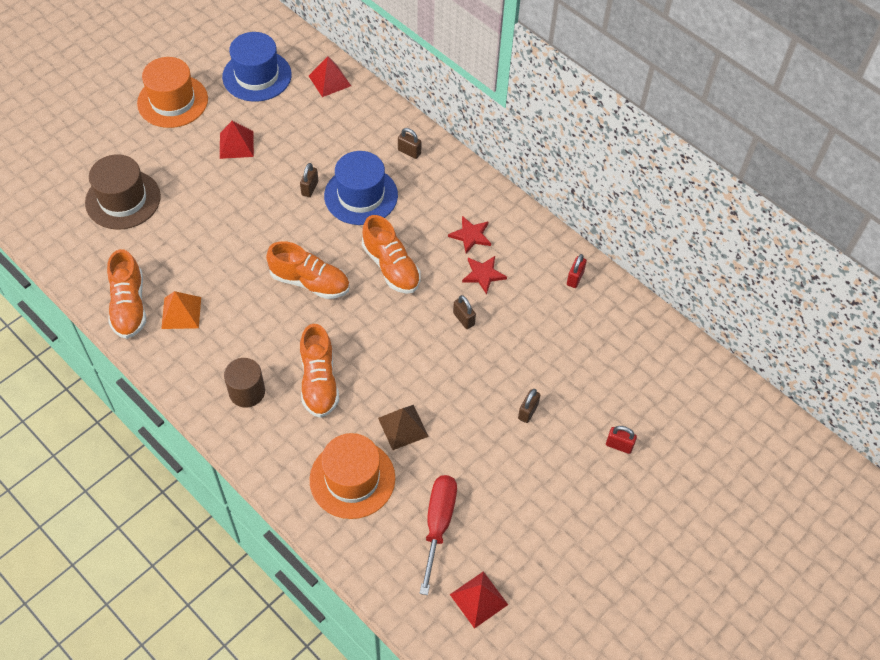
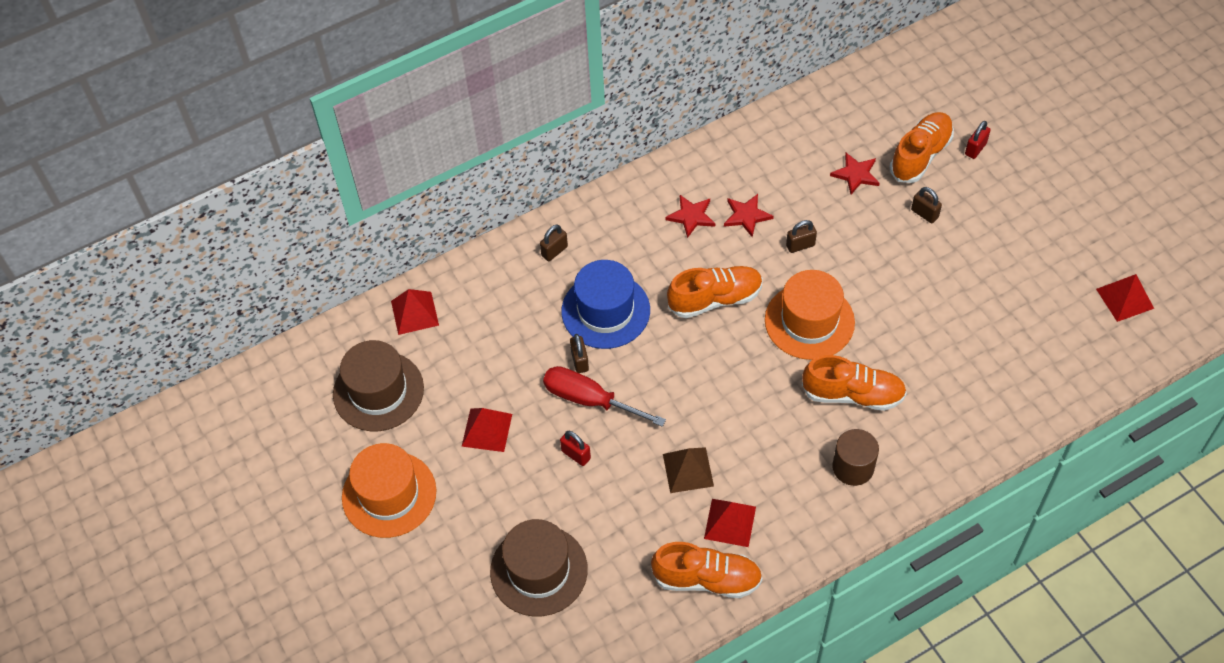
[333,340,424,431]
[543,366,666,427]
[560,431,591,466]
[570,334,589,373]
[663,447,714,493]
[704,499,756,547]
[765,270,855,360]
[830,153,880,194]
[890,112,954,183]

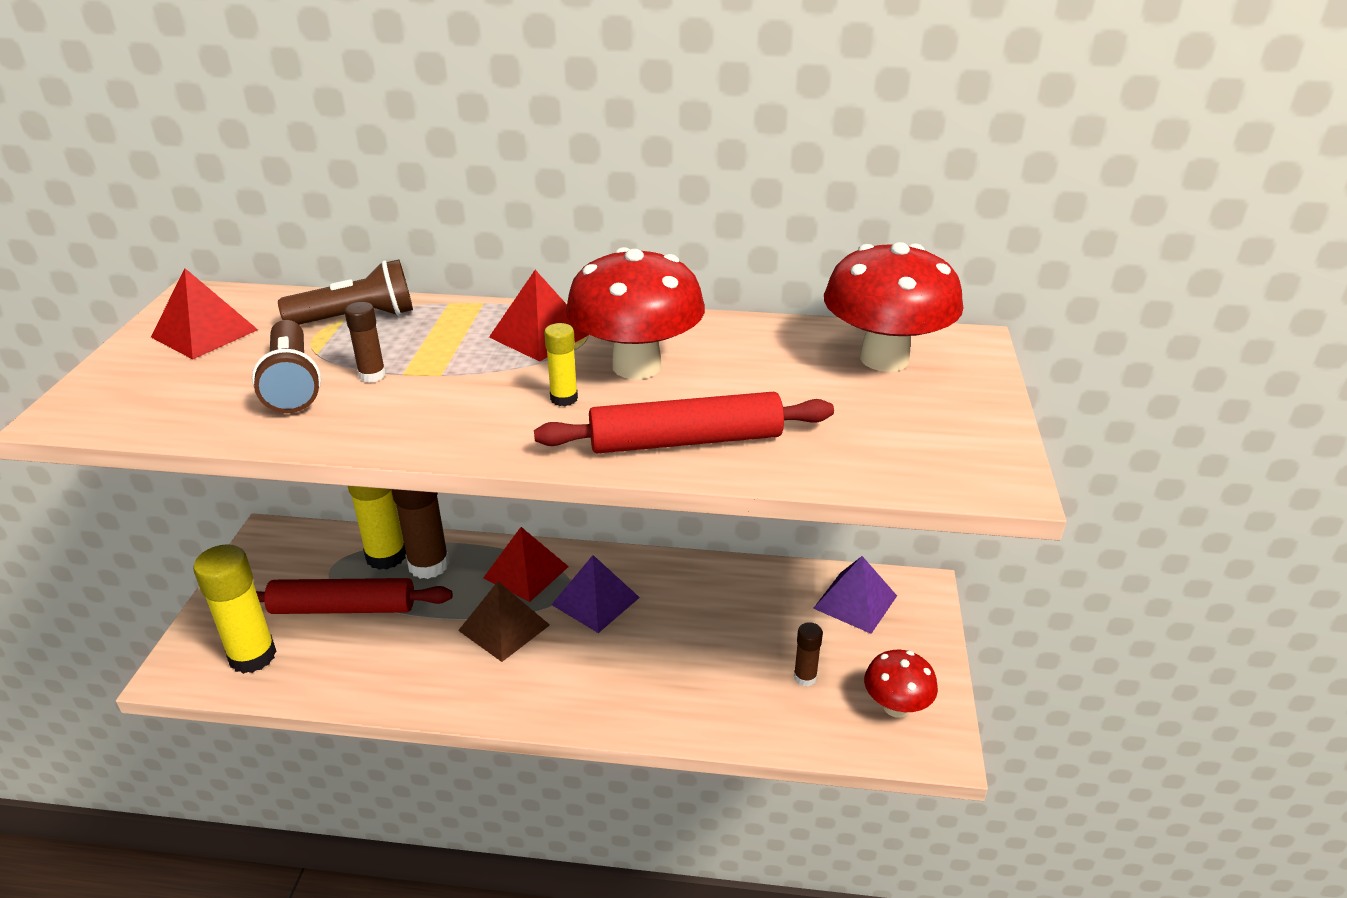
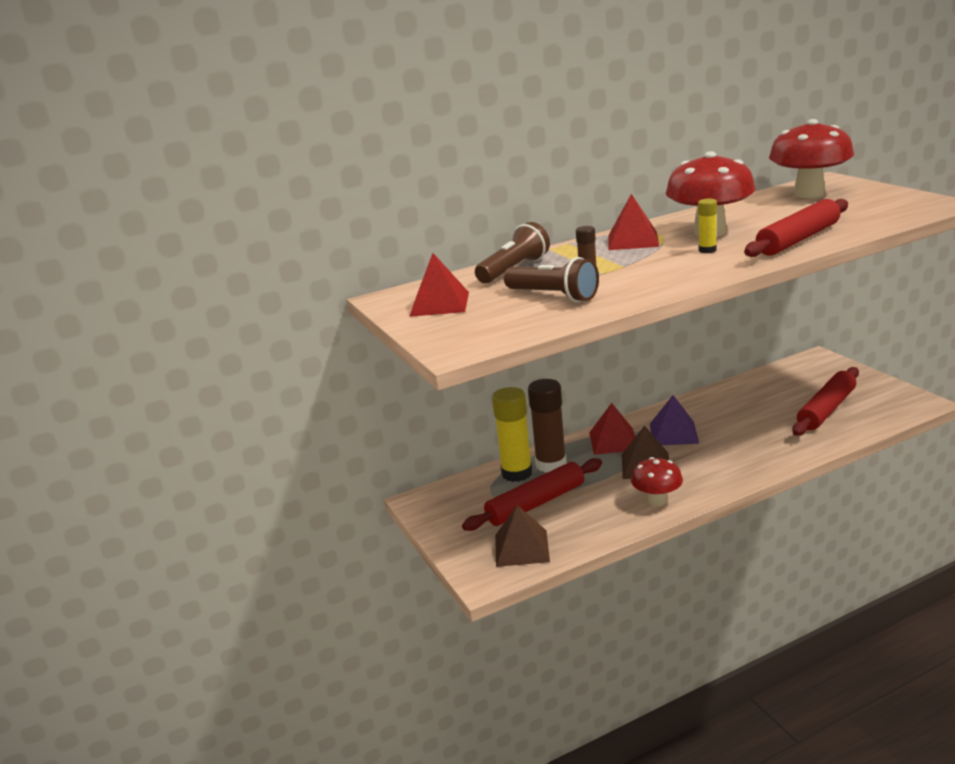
[495,505,550,567]
[631,457,683,506]
[792,367,859,436]
[813,556,897,634] (first image)

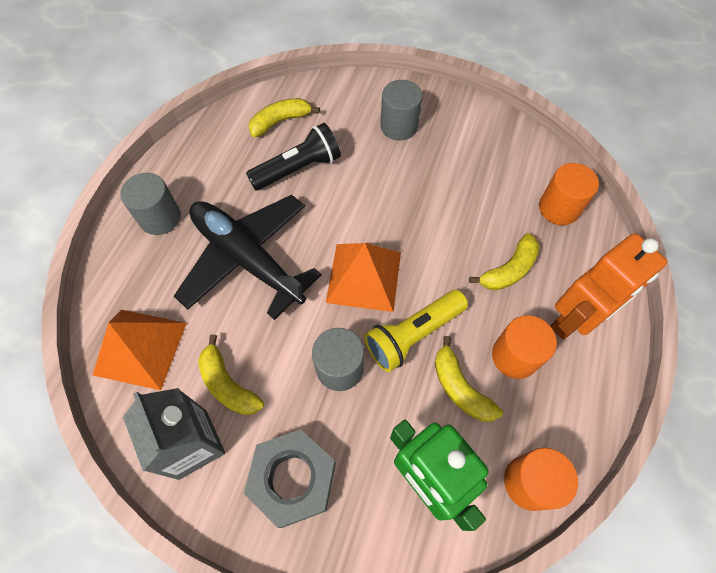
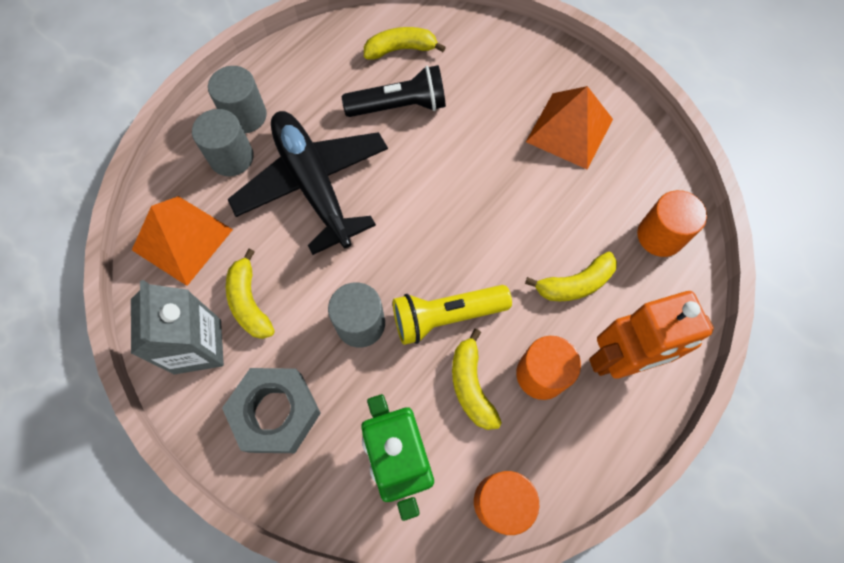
[192,109,254,176]
[526,86,613,170]

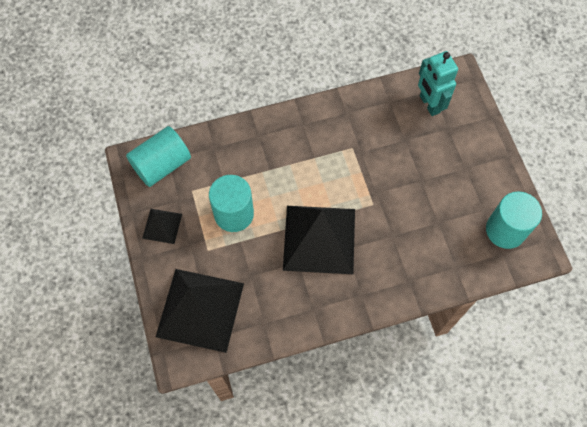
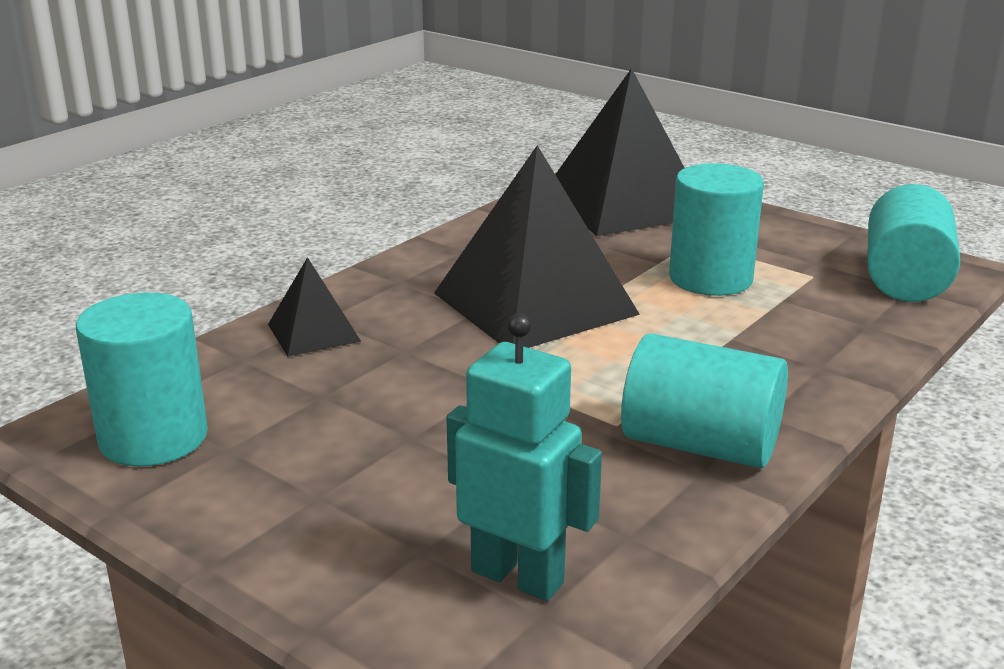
[268,257,361,357]
[621,334,788,468]

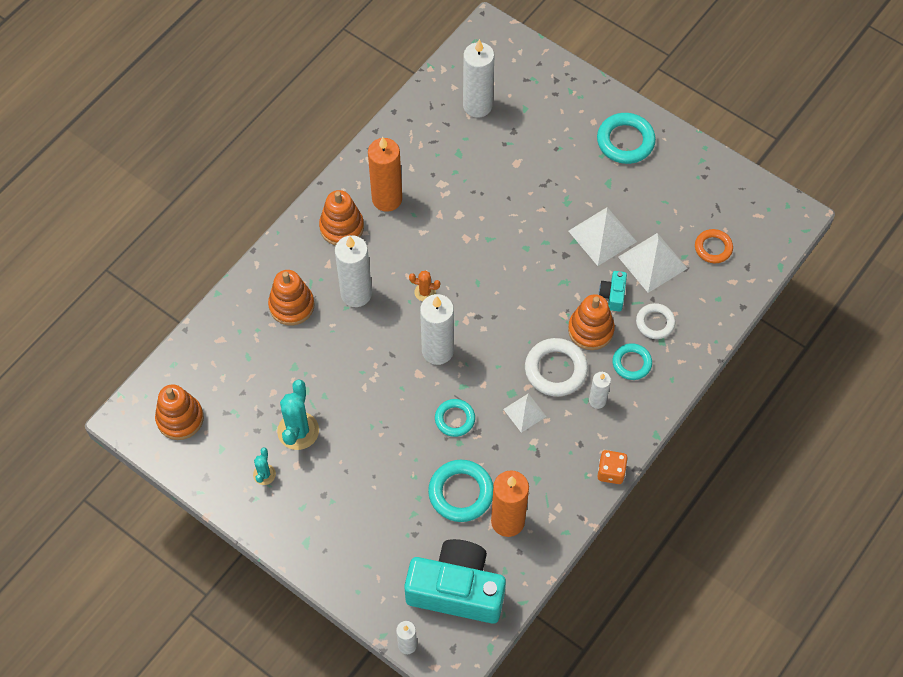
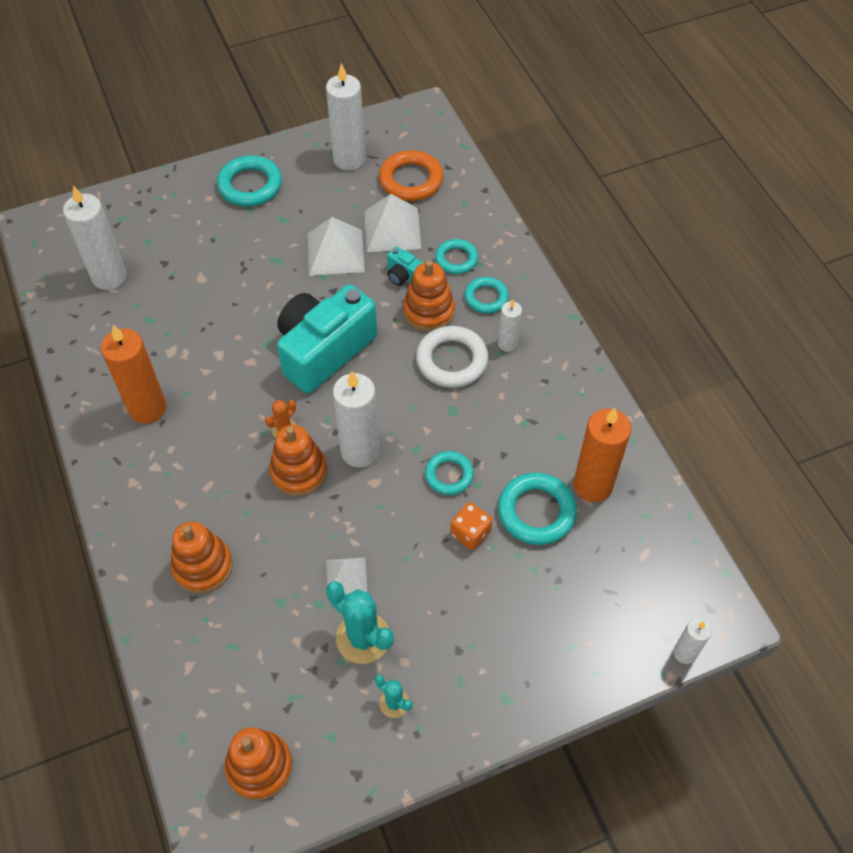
[269,425,327,496]
[277,284,377,393]
[326,63,366,171]
[326,557,367,594]
[379,150,443,201]
[435,239,478,274]
[450,502,492,550]

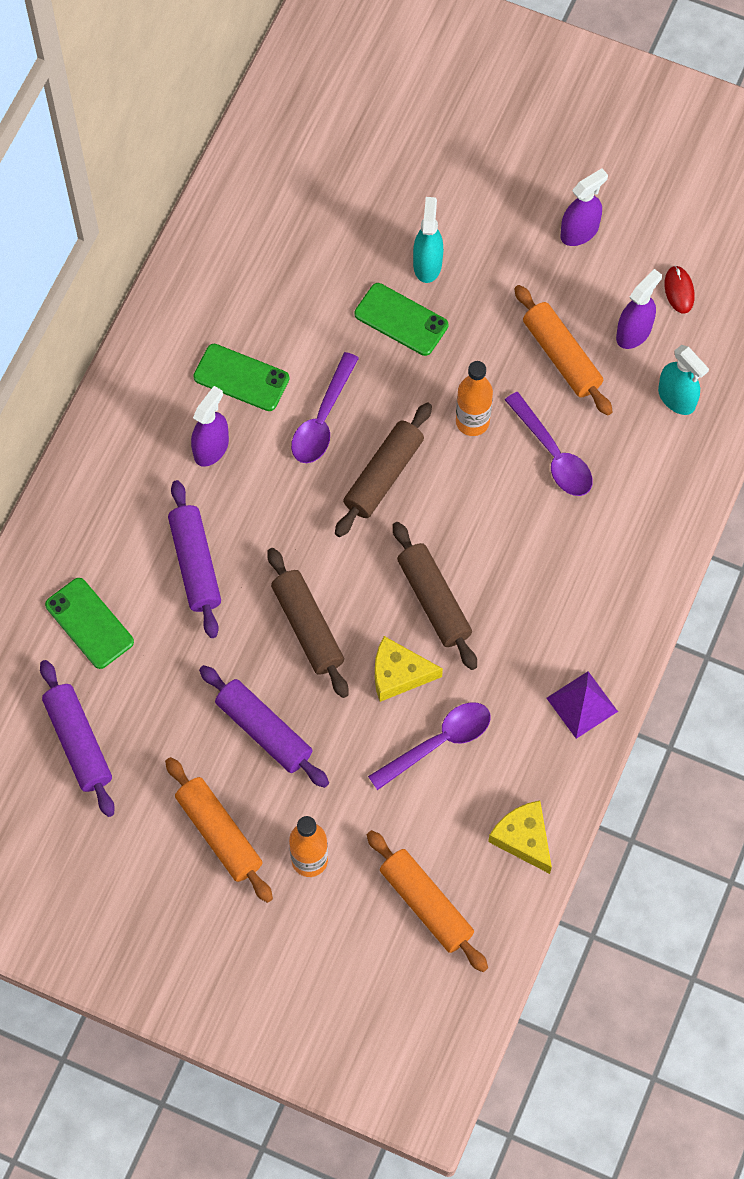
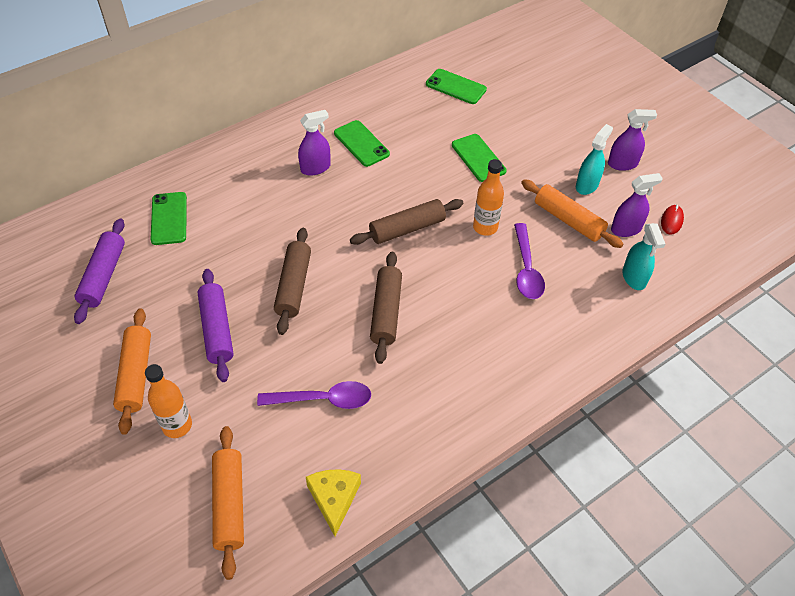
[426,69,487,104]
[521,179,623,248]
[576,124,613,195]
[168,480,221,638] (first image)
[291,352,359,463] (first image)
[375,636,443,702] (first image)
[547,671,618,739] (first image)

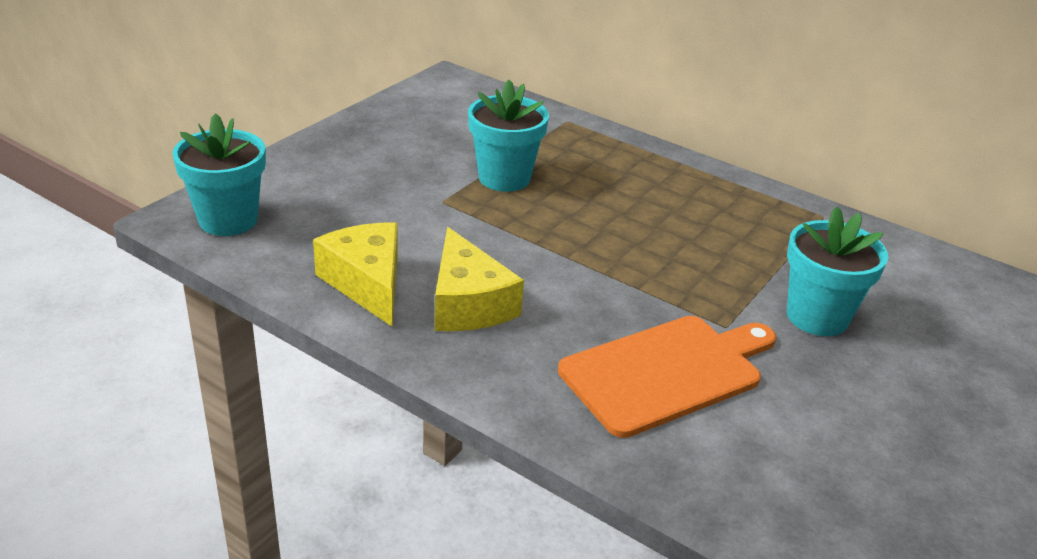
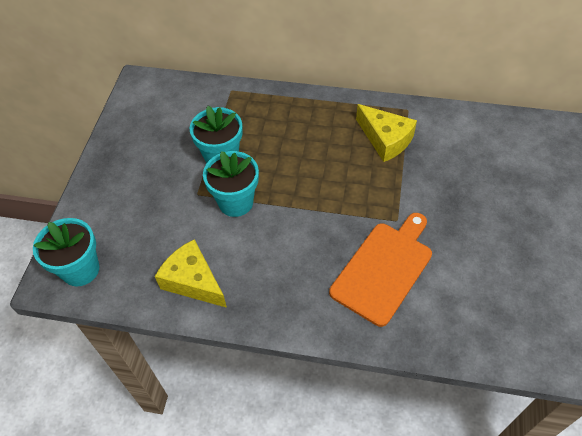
[203,151,259,217]
[356,104,417,162]

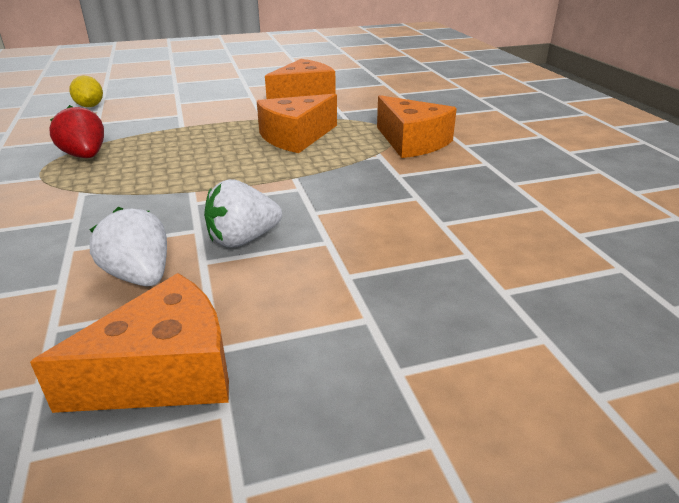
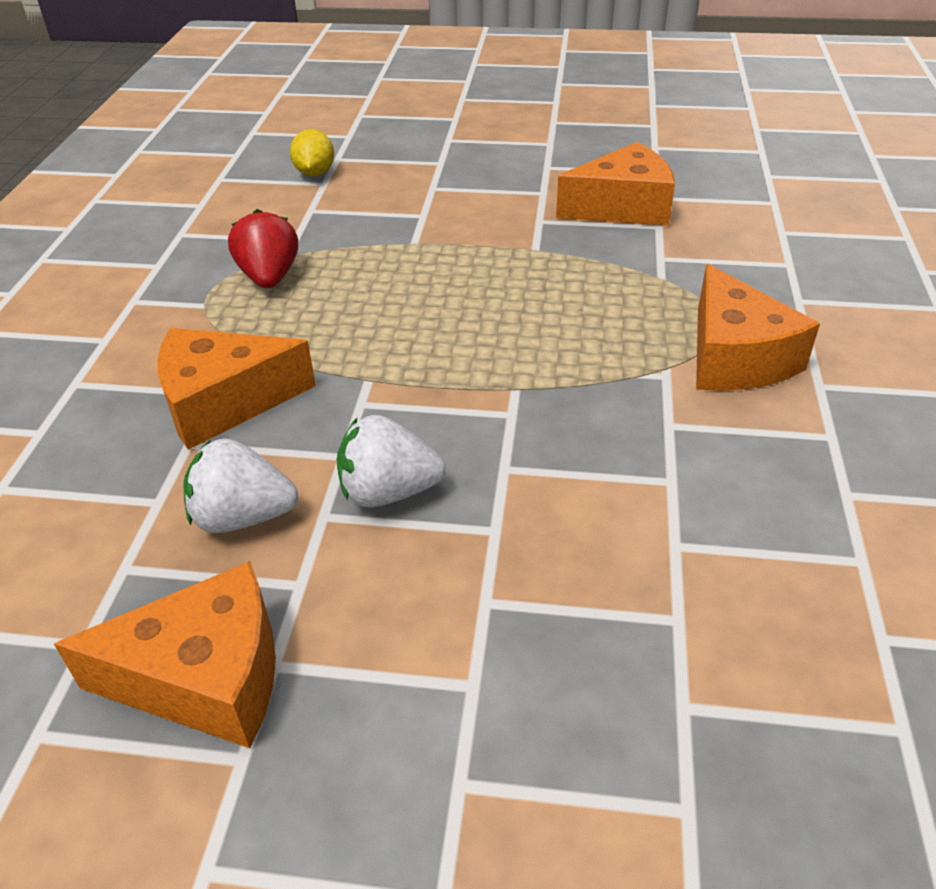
[158,328,316,450]
[184,439,298,533]

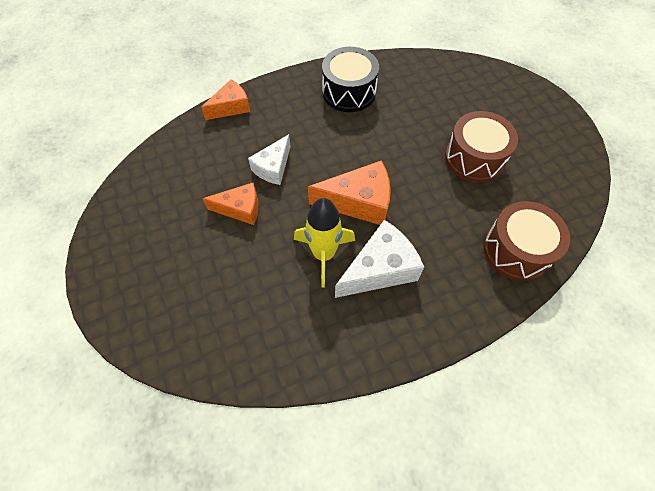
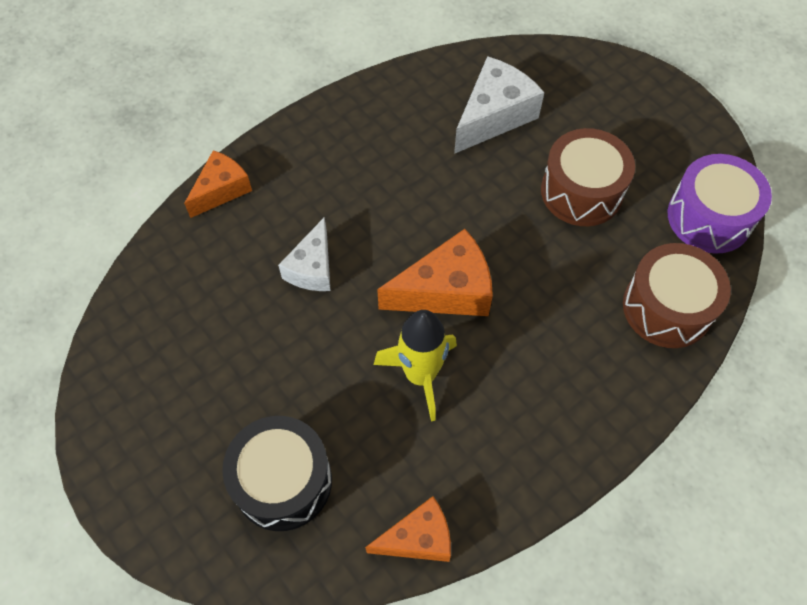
[222,416,332,531]
[365,496,451,562]
[454,56,544,154]
[668,154,772,254]

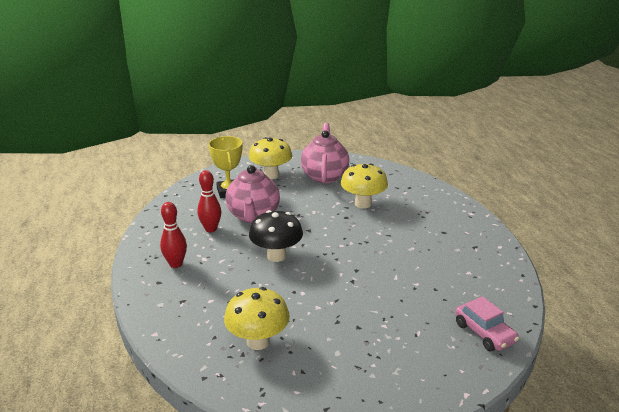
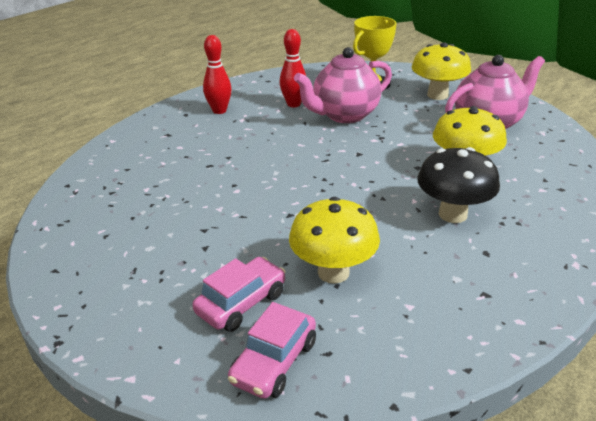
[192,257,286,332]
[289,197,380,284]
[417,147,500,223]

